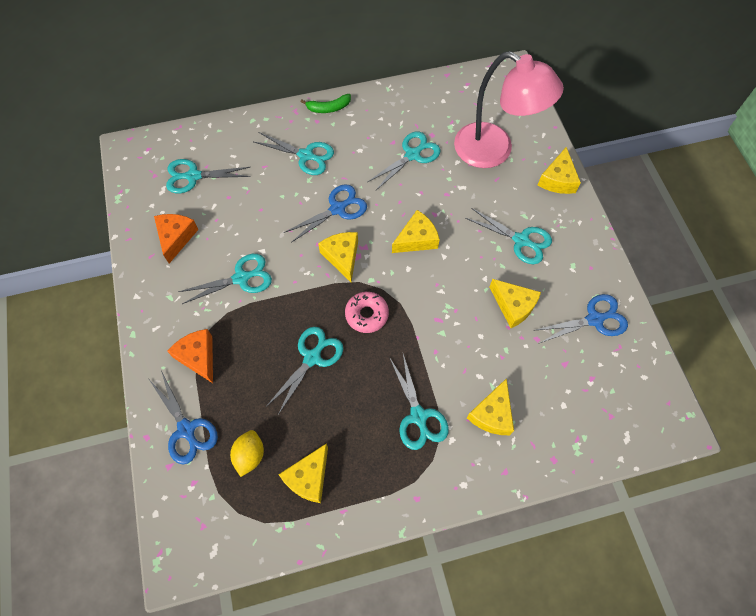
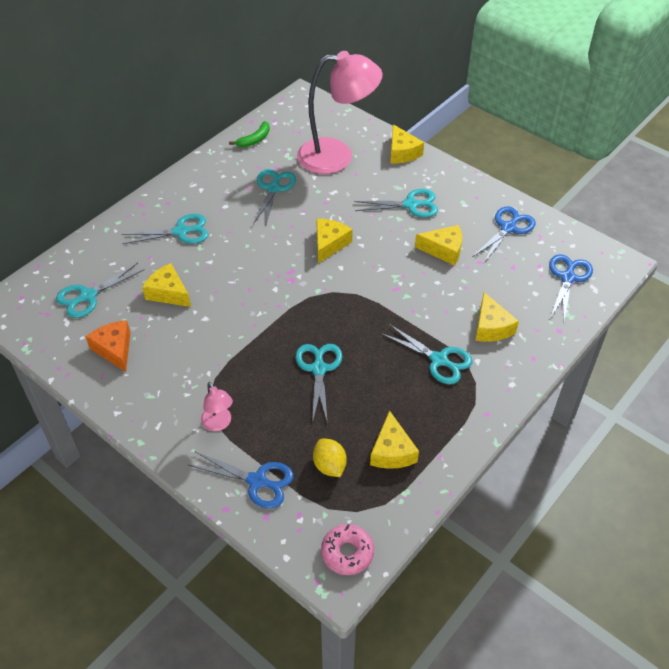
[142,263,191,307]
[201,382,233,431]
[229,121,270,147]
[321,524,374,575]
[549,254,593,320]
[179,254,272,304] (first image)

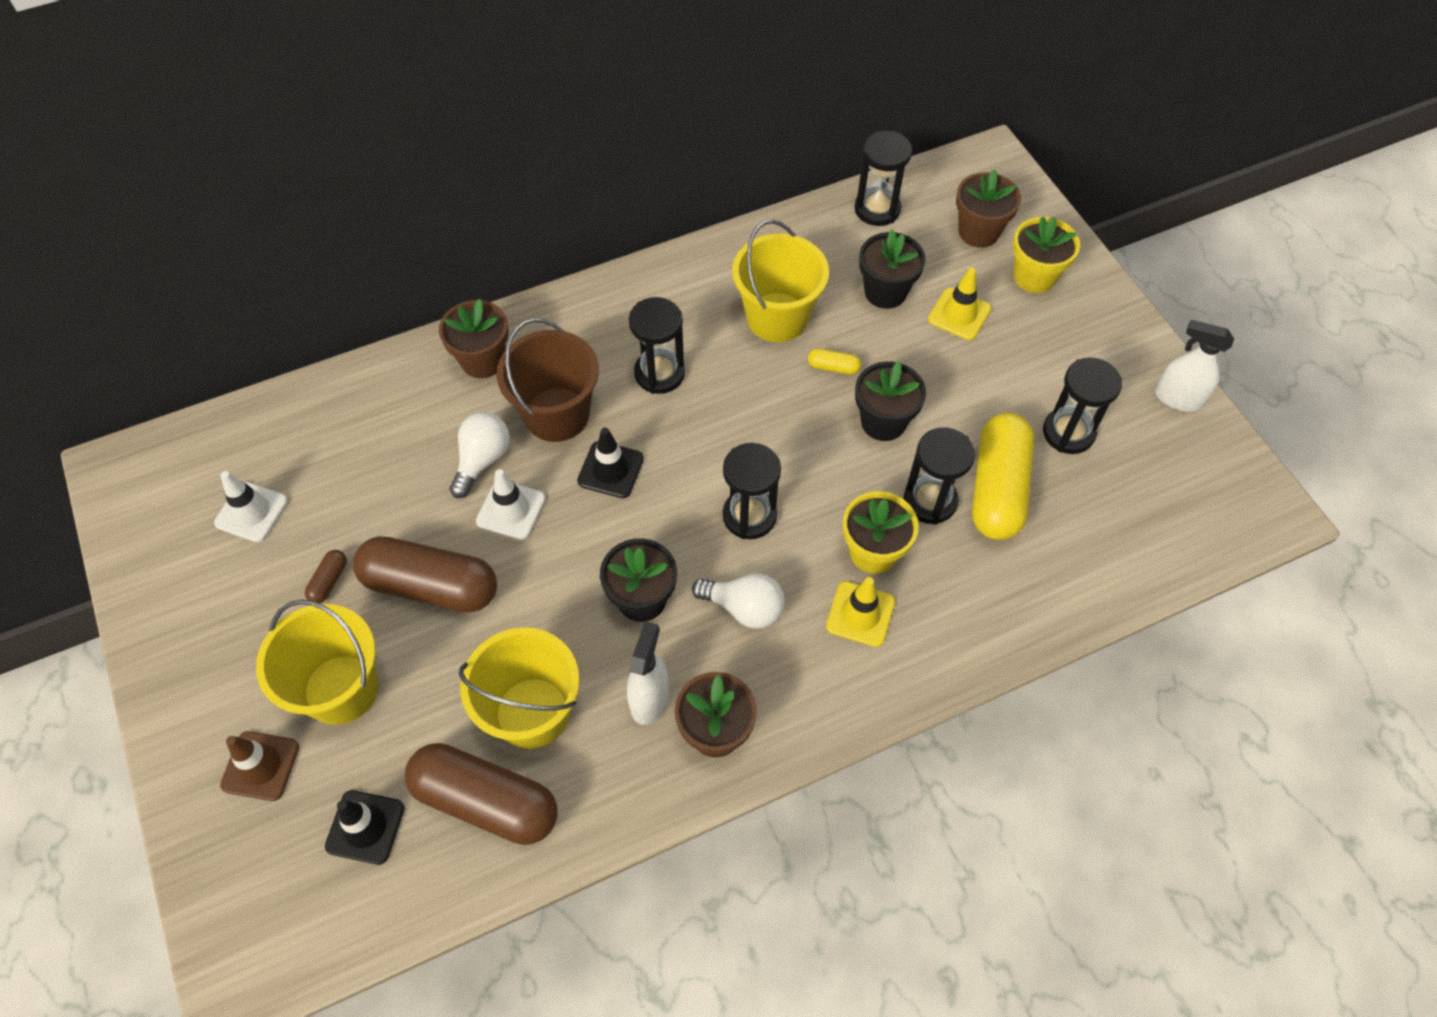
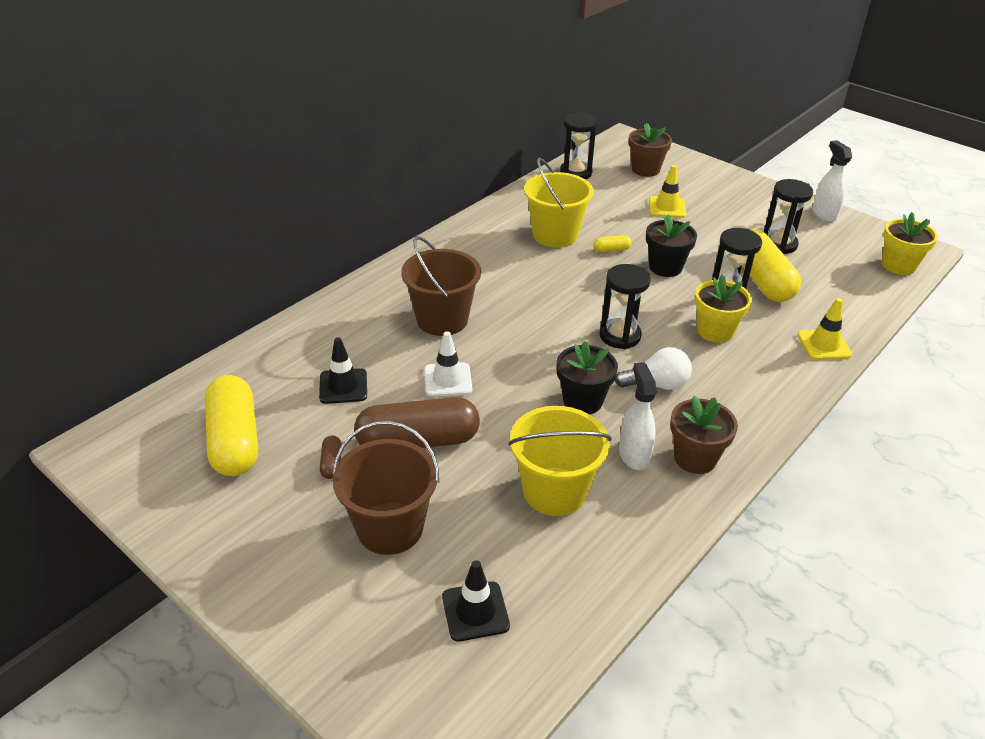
[205,375,258,476]
[319,338,367,404]
[332,421,439,555]
[797,298,852,360]
[812,140,852,222]
[882,212,938,275]
[220,731,299,801] (first image)
[405,743,557,845] (first image)
[439,298,509,378] (first image)
[450,412,510,498] (first image)
[629,297,685,394] (first image)
[859,229,925,309] (first image)

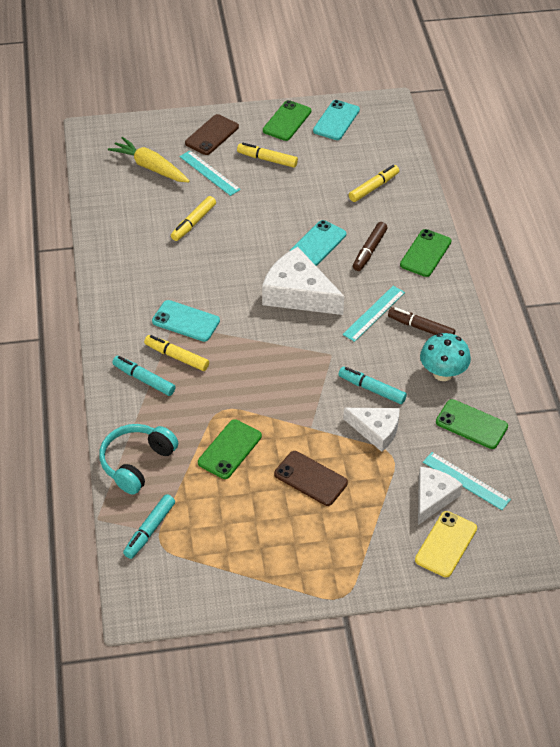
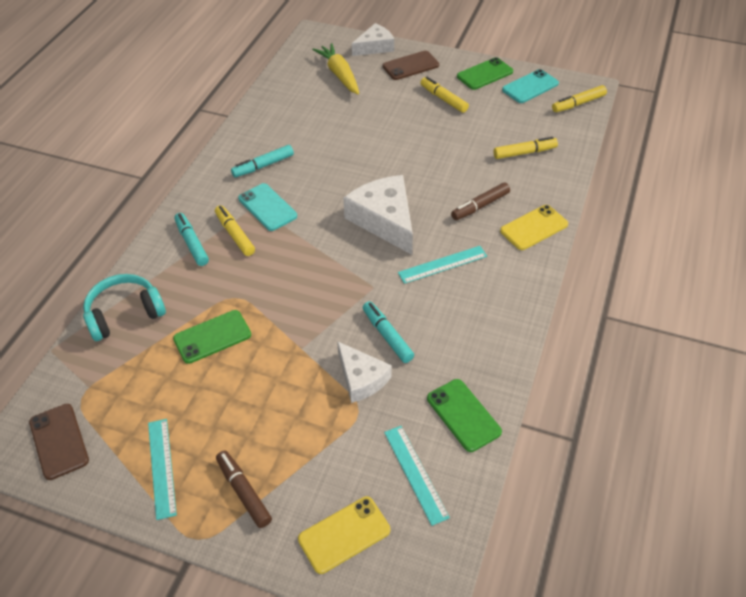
[29,404,89,480]
[148,419,177,520]
[216,450,272,528]
[231,145,294,177]
[352,23,394,56]
[500,205,568,250]
[552,85,607,112]
[290,220,346,266] (first image)
[420,333,471,381] (first image)

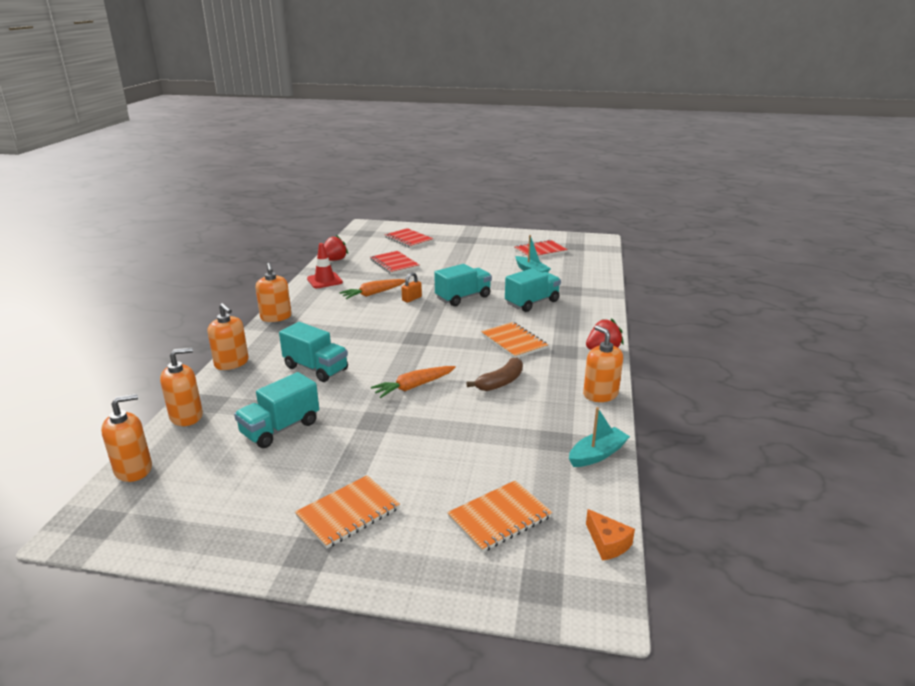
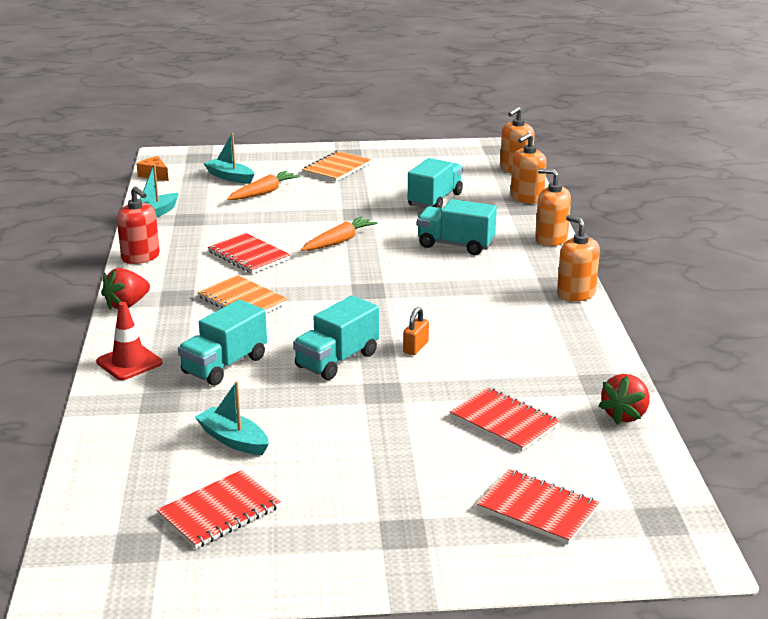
[96,302,162,380]
[117,186,160,264]
[204,133,255,183]
[208,233,290,274]
[227,171,300,200]

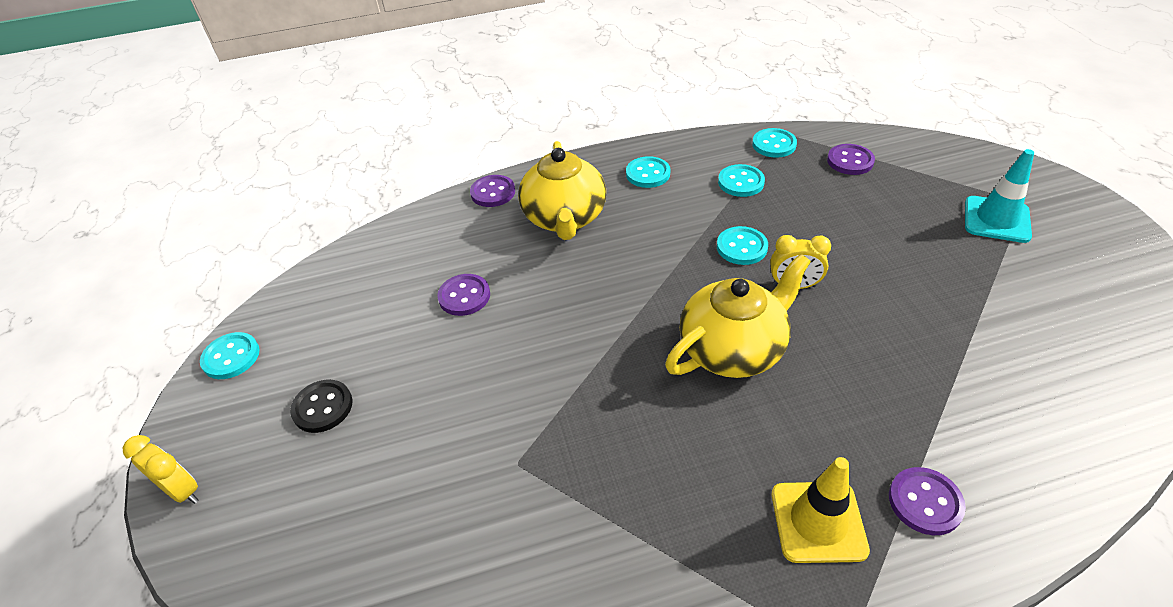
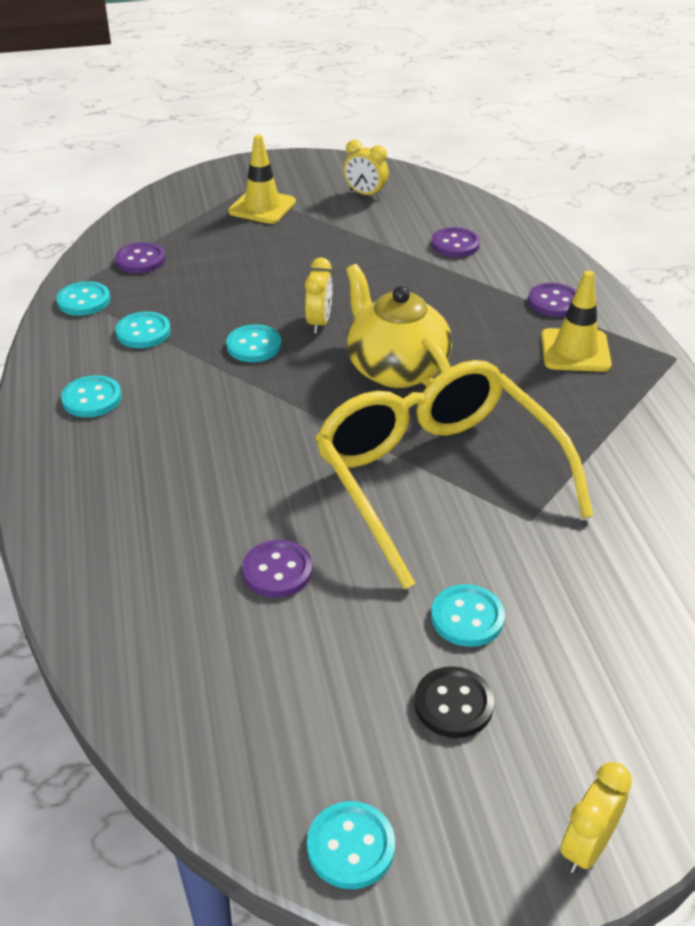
[228,135,296,224]
[315,360,593,589]
[344,140,389,198]
[431,227,480,257]
[431,584,505,647]
[518,141,606,240] (first image)

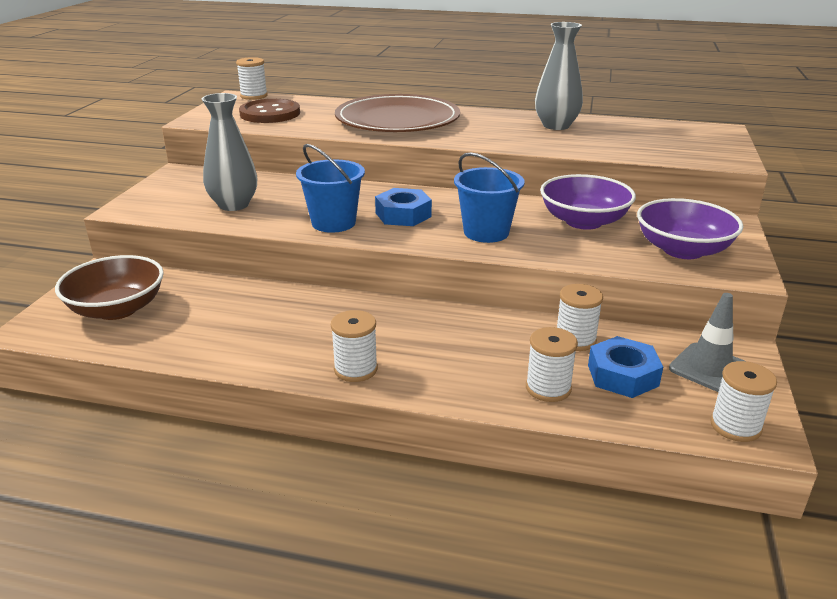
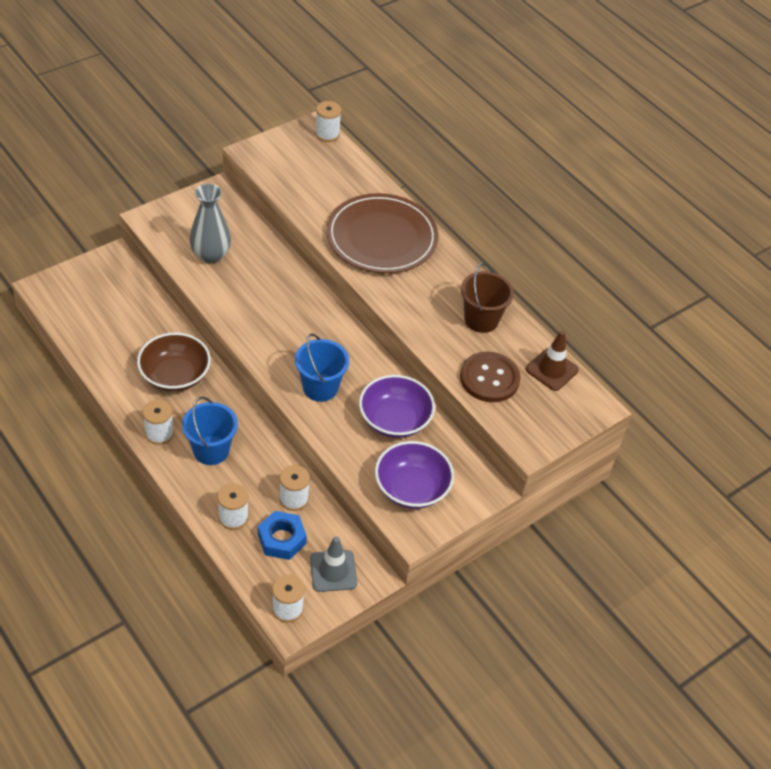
[137,333,211,392]
[182,397,238,465]
[460,352,521,402]
[461,263,514,333]
[526,331,579,391]
[375,188,432,226] (first image)

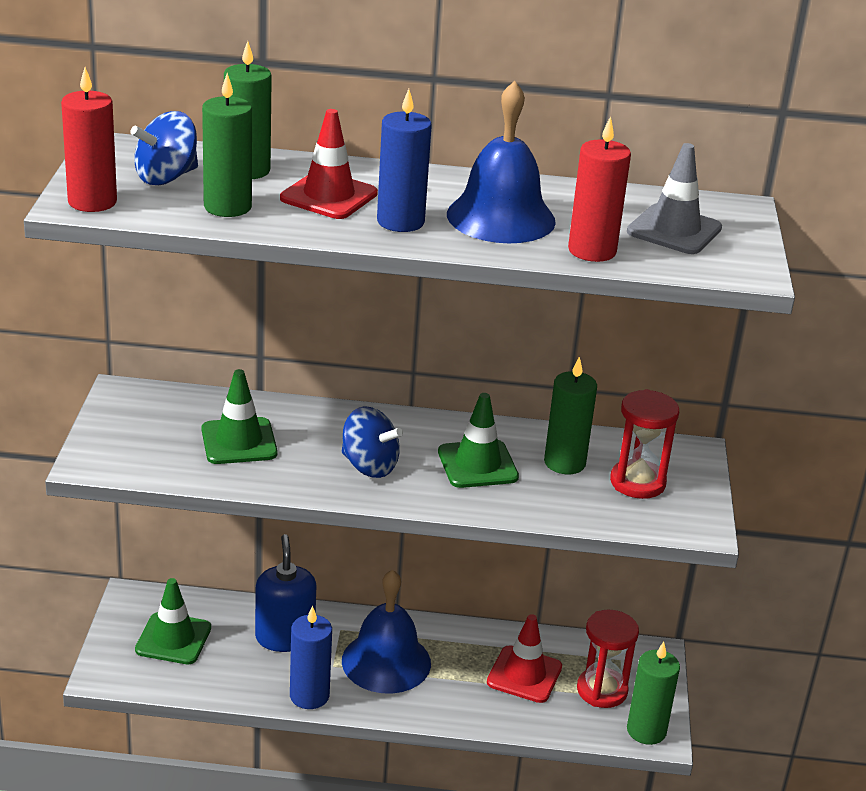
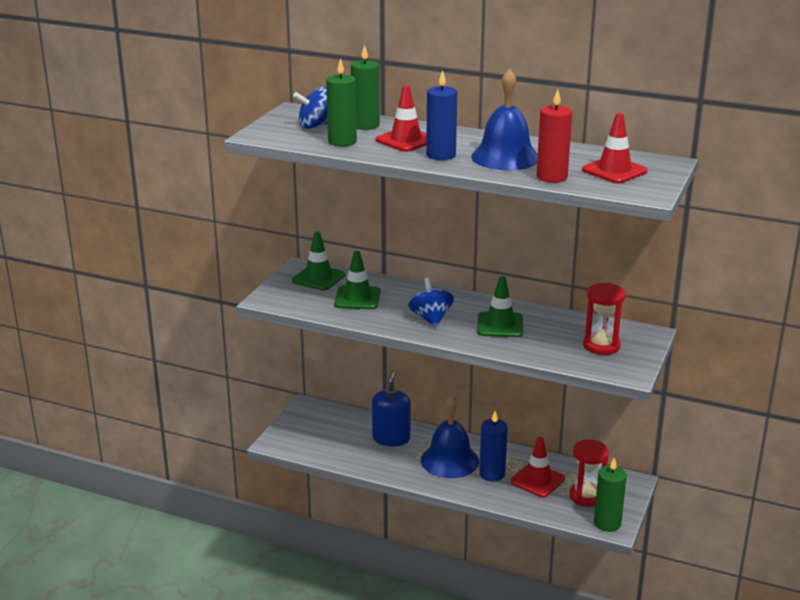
[292,232,345,290]
[408,278,454,327]
[479,411,508,481]
[582,113,648,184]
[61,67,117,212] (first image)
[544,357,597,474] (first image)

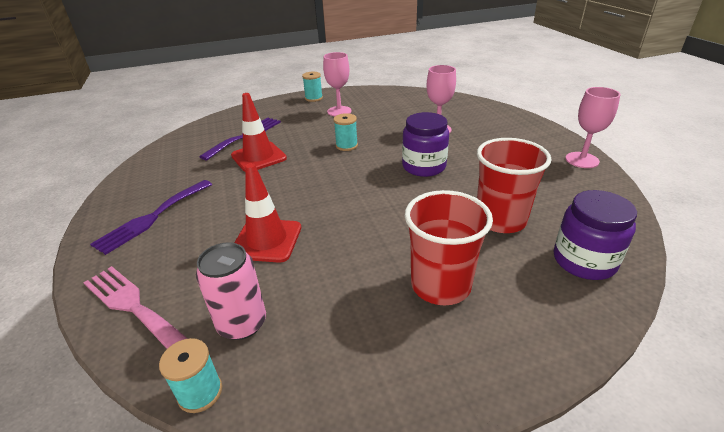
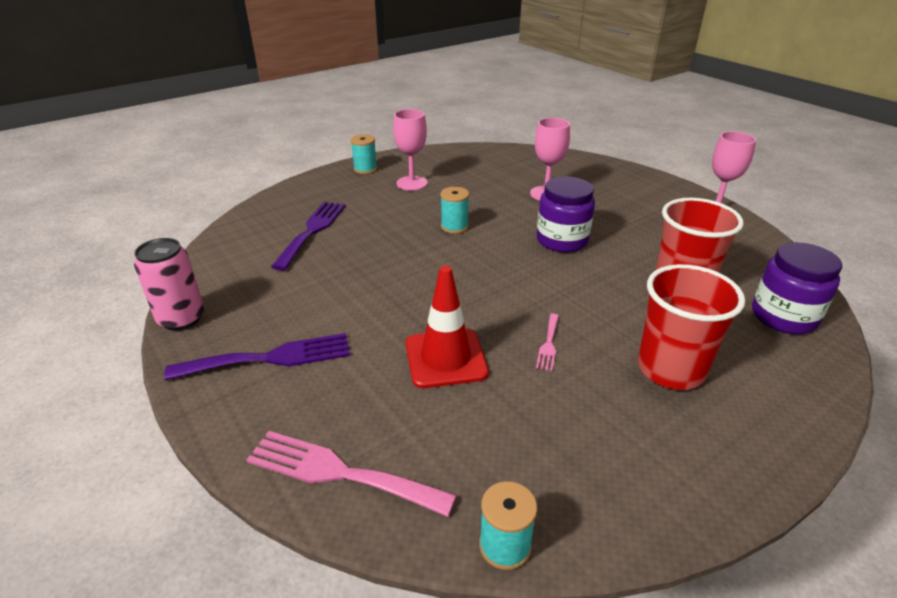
[134,238,204,331]
[164,333,350,380]
[536,314,559,371]
[231,93,287,172] (first image)

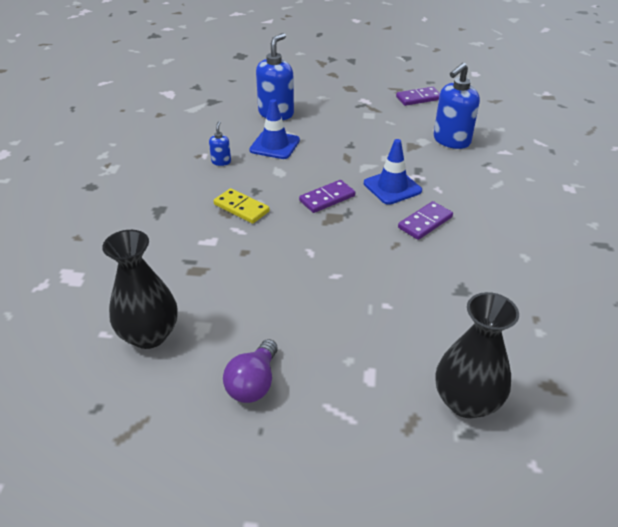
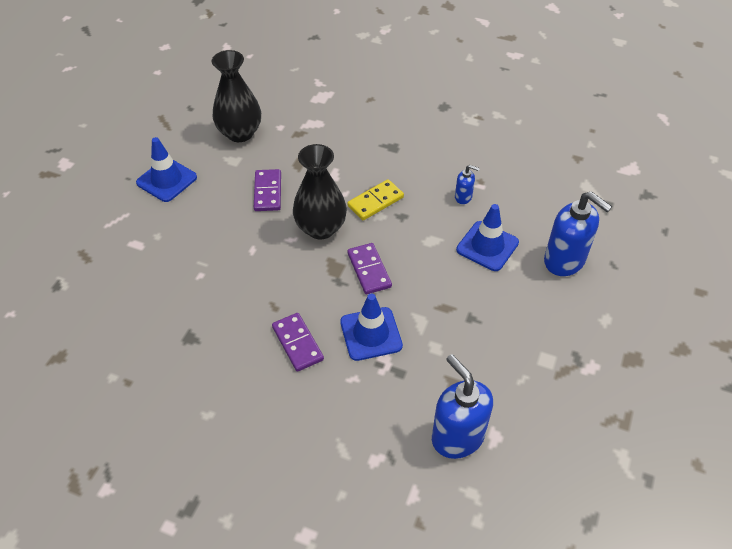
[136,137,197,202]
[254,169,281,211]
[293,144,347,240]

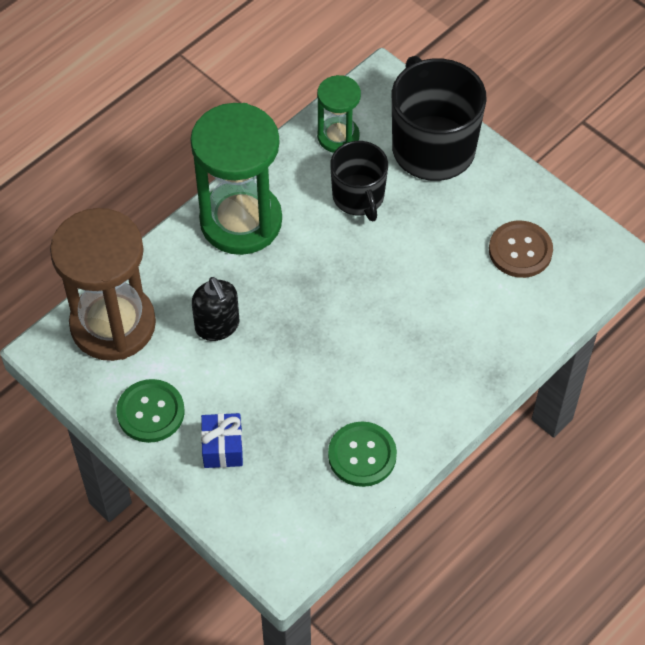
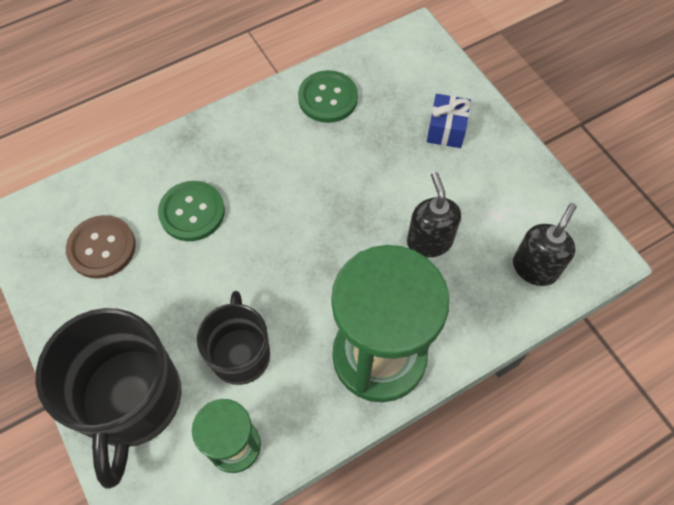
[158,181,225,241]
[513,203,577,286]

